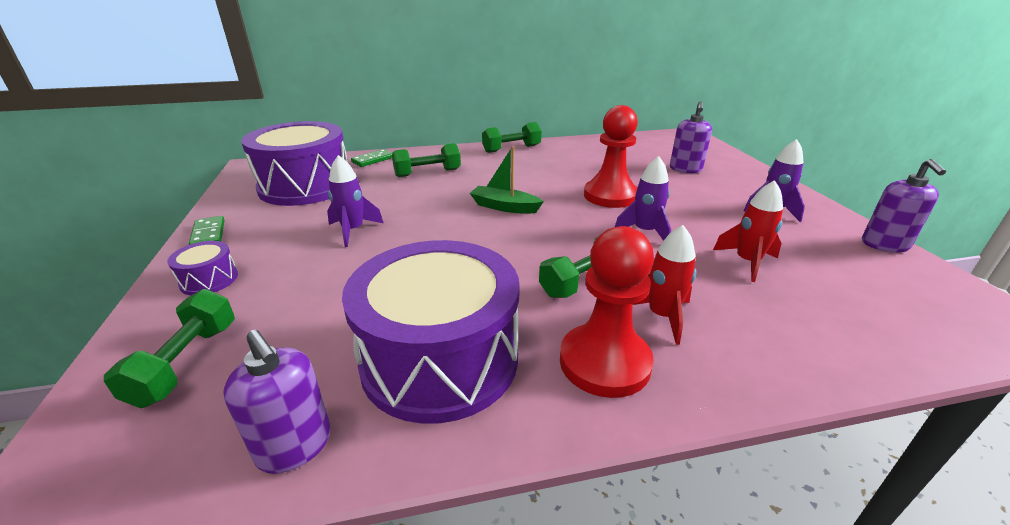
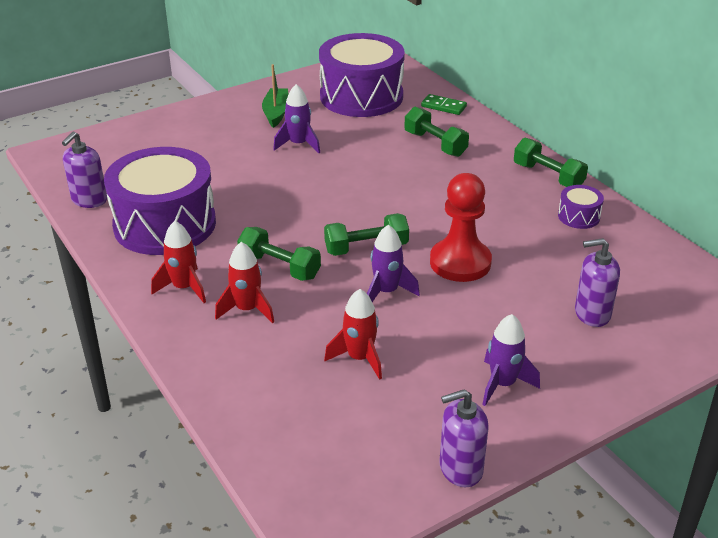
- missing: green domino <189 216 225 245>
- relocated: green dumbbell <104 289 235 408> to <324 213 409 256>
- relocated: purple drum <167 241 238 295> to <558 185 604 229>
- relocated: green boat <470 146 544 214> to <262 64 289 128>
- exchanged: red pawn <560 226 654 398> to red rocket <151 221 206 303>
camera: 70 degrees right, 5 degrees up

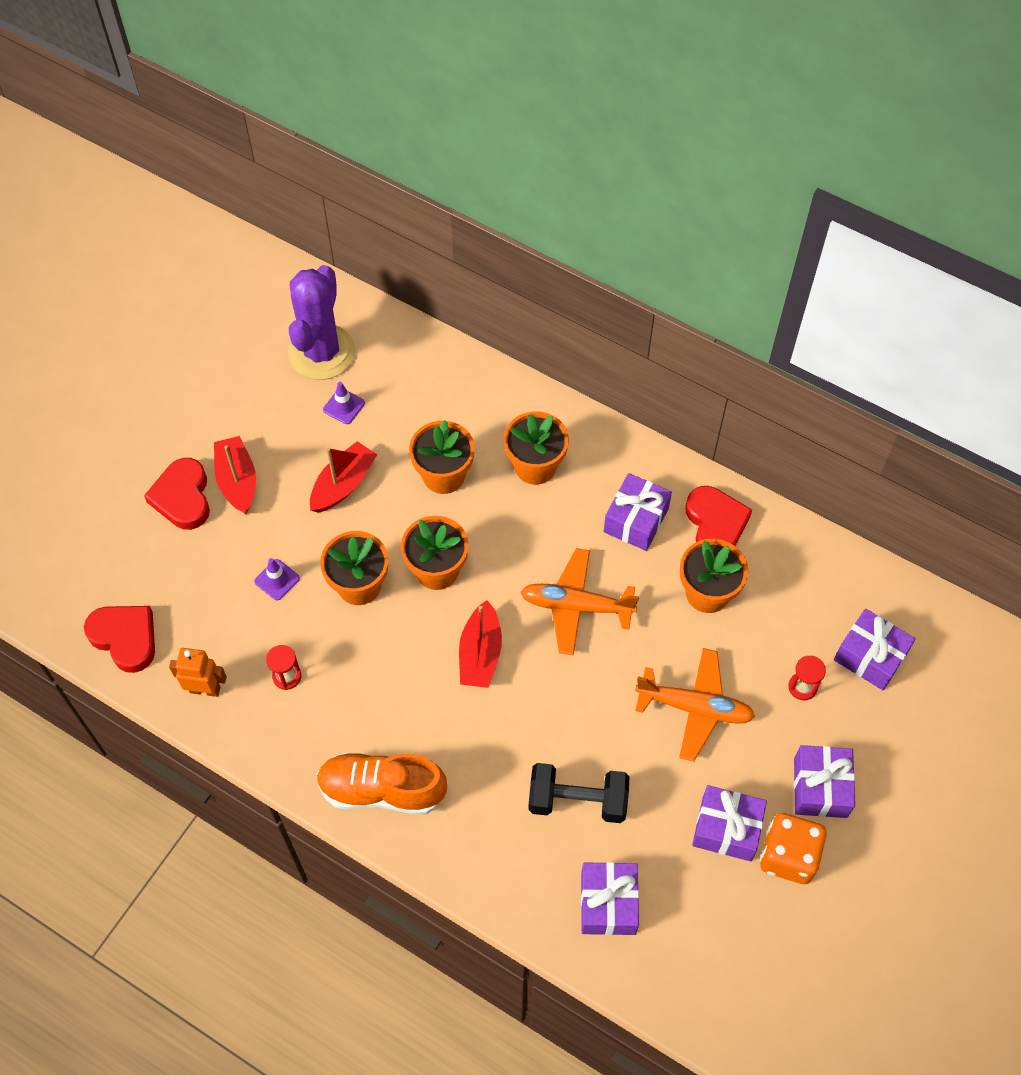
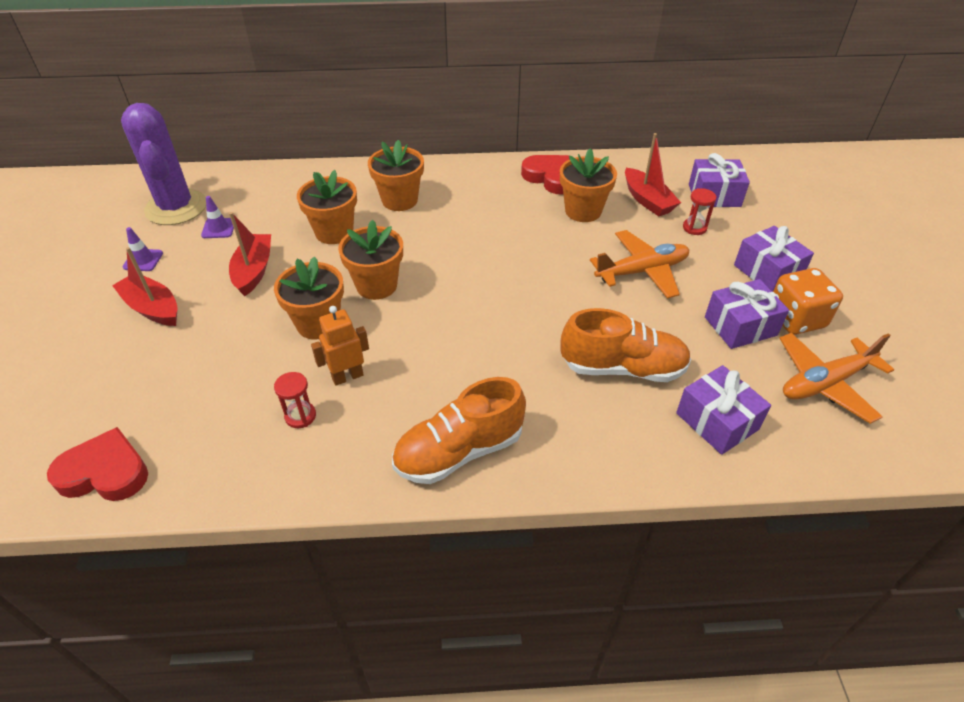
- missing: red heart <144 458 210 530>
- missing: purple gift <604 473 672 551>
- relocated: orange robot <169 648 227 697> to <311 306 369 386>
- relocated: purple traffic cone <254 558 300 600> to <122 227 163 271>
- relocated: red boat <459 600 502 688> to <625 133 681 216>
- relocated: orange plane <521 548 639 655> to <779 333 894 424>
- exchanged: black dumbbell <528 763 630 823> to orange shoe <561 308 691 382>
camera: 35 degrees left, 15 degrees down

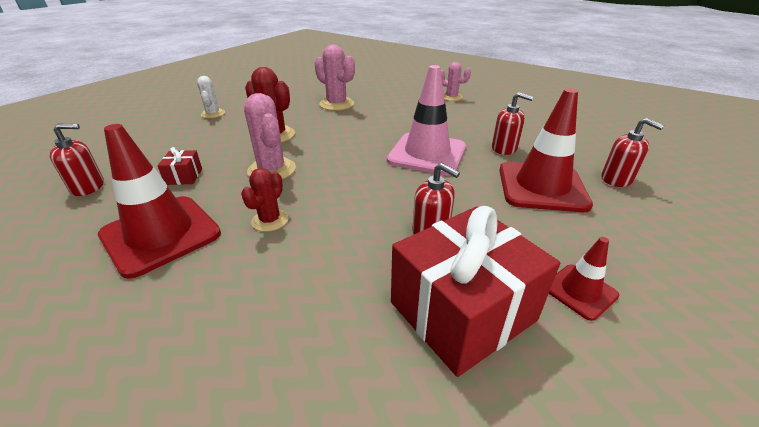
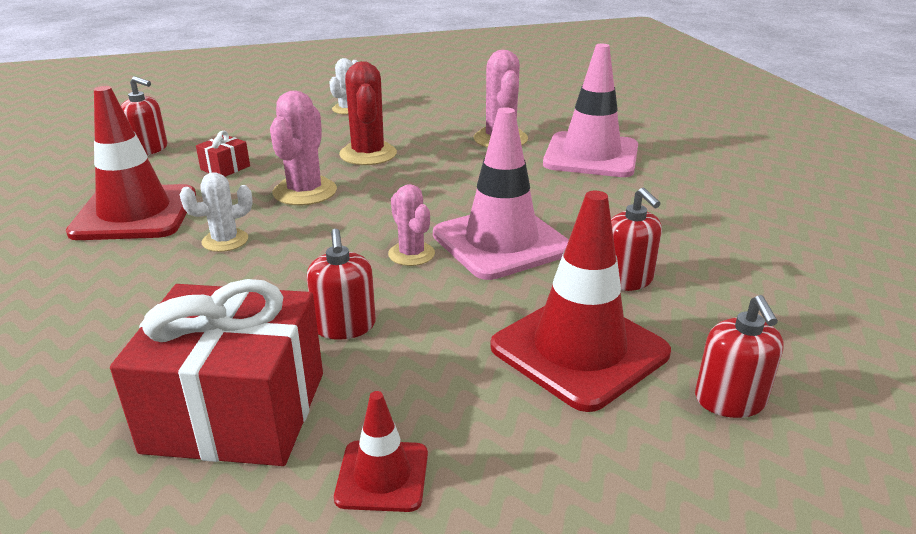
- appeared: pink traffic cone <543 44 638 177>
- relocated: pink cactus <441 62 471 101> to <388 184 435 266>
- colour: red cactus <241 168 288 232> to white cactus <180 172 253 252>
camera: 40 degrees right, 5 degrees down

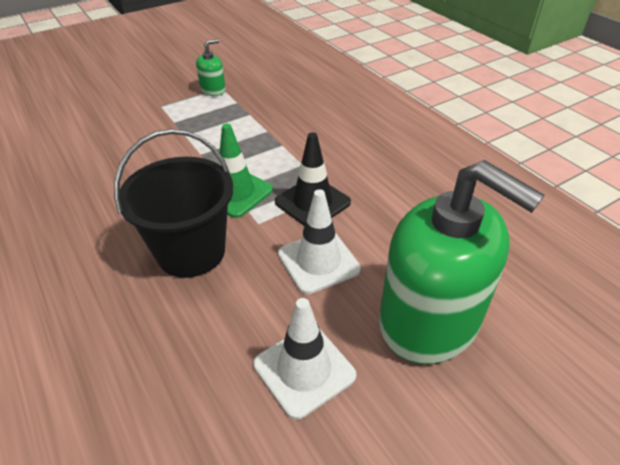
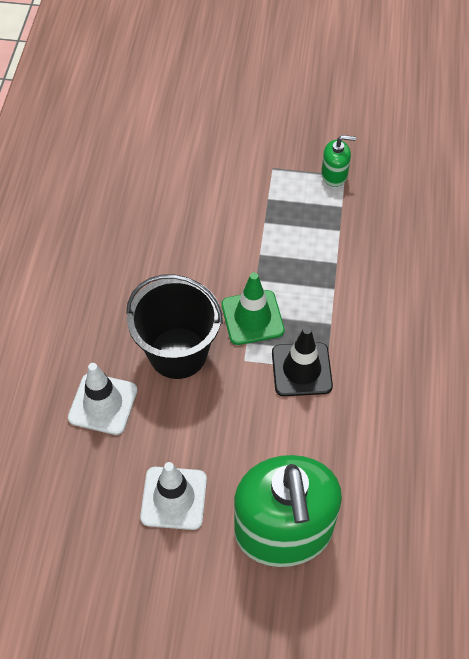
- relocated: white traffic cone <278 189 361 294> to <68 363 138 435>
camera: 40 degrees right, 15 degrees up

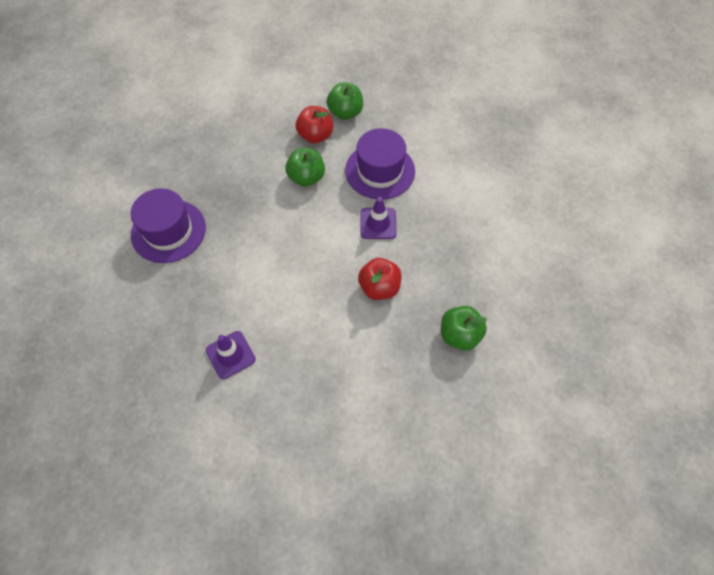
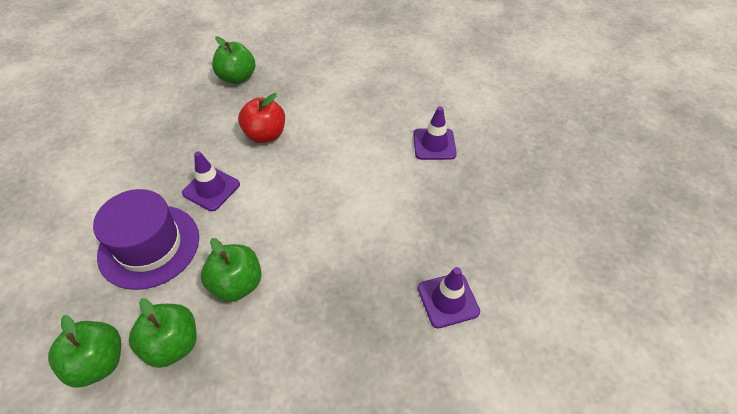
- exchanged: purple hat <131 188 206 263> to purple traffic cone <418 267 480 328>
- colour: red apple <296 106 333 144> to green apple <129 298 197 368>
camera: 150 degrees left, 10 degrees down

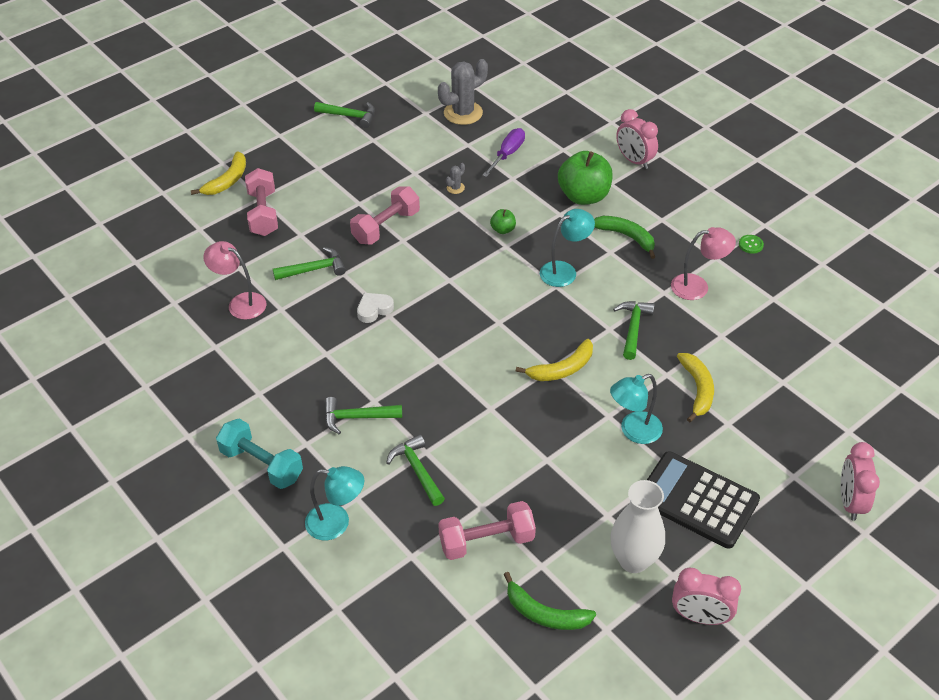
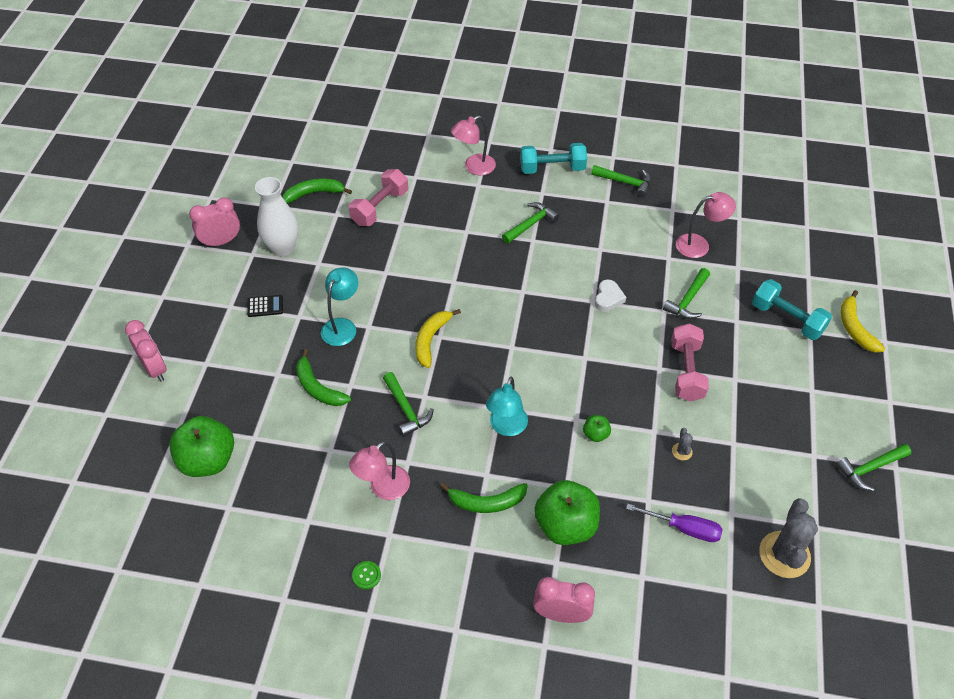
- appeared: green apple <169 416 234 477>
- relocated: green hammer <386 434 445 506> to <591 165 651 197>
- colour: pink dumbbell <245 168 278 236> to turquoise dumbbell <752 279 832 340>
- colour: turquoise lamp <305 466 364 540> to pink lamp <451 115 496 175>
- colour: yellow banana <677 353 714 422> to green banana <296 349 351 406>
- spun: purple screwdriver <482 128 525 177> = <626 504 723 542> 60 degrees counterclockwise
- size: black calculator <647 451 760 549> = <247 295 283 317> x0.41
camera: 140 degrees right, 5 degrees up

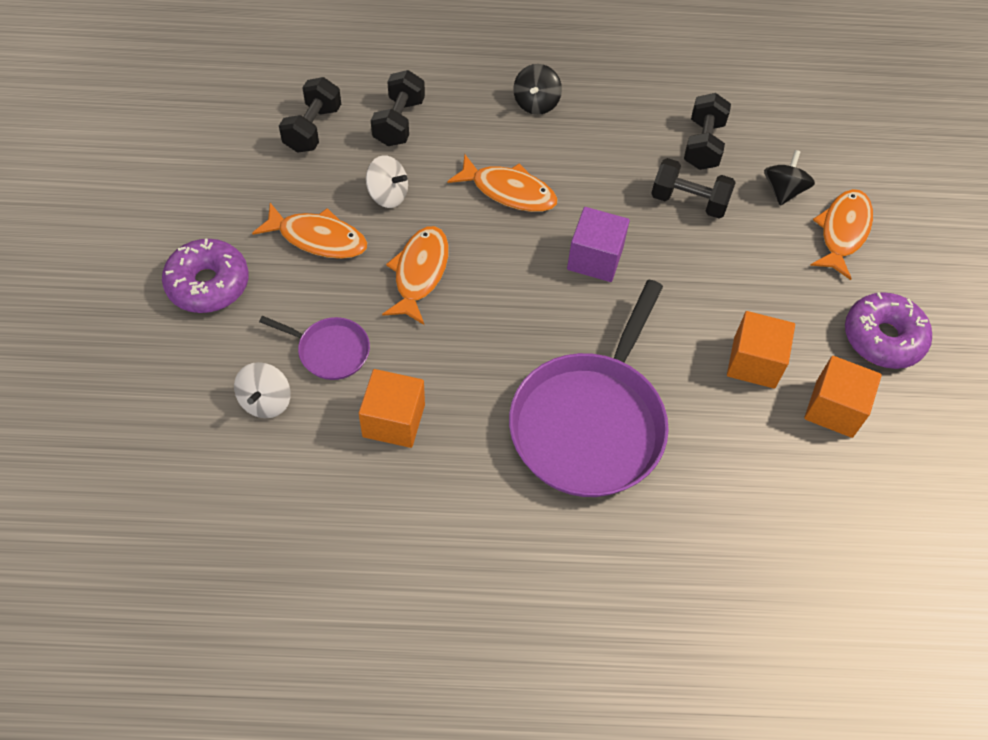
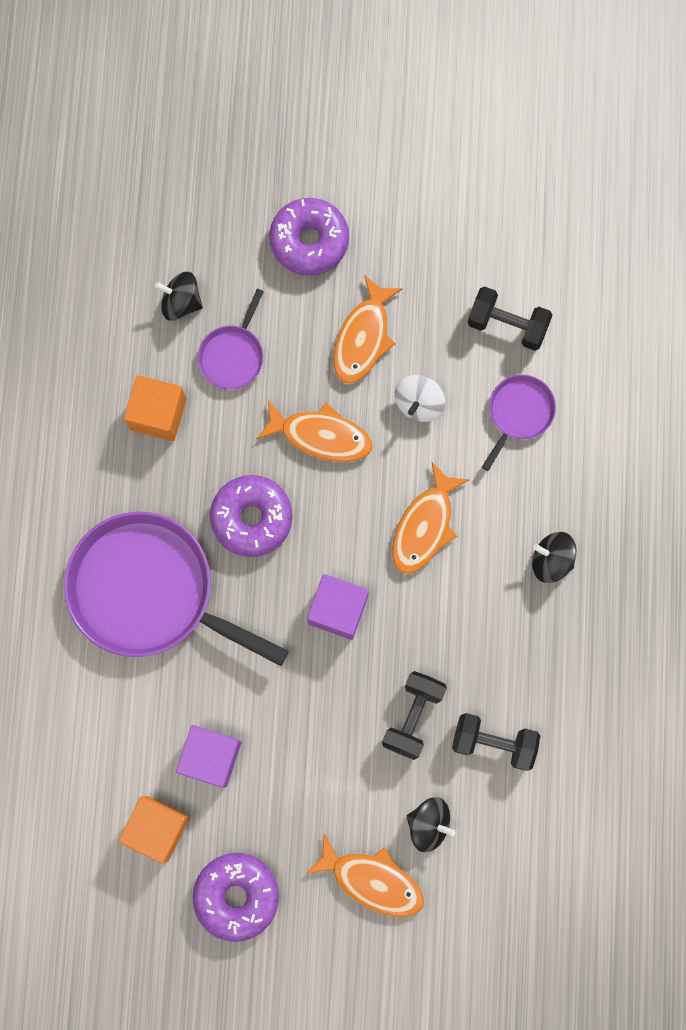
- appeared: purple donut <210 475 293 557>
- exchanged: black dumbbell <371 70 425 146> to purple pan <482 375 556 471>
- colour: white spinning top <234 362 291 418> to black spinning top <155 272 203 321>
- colour: orange cube <727 311 795 389> to purple cube <176 725 241 788>
camera: 95 degrees right, 20 degrees up

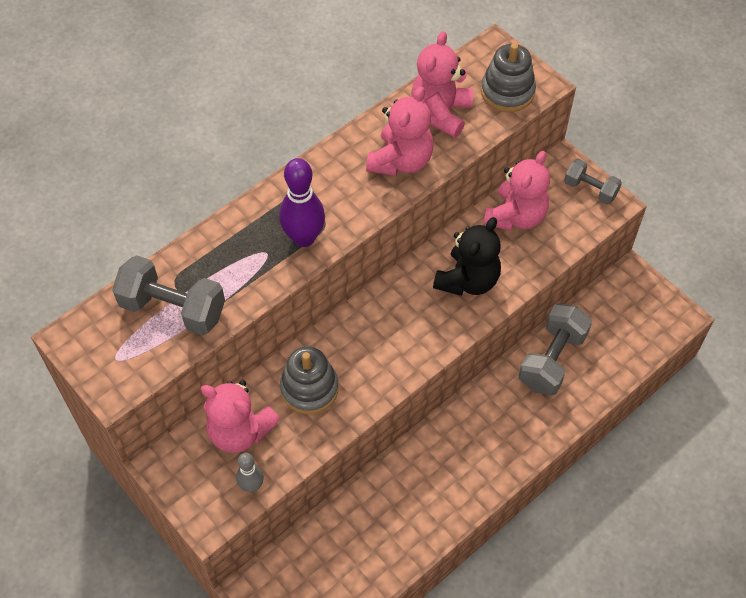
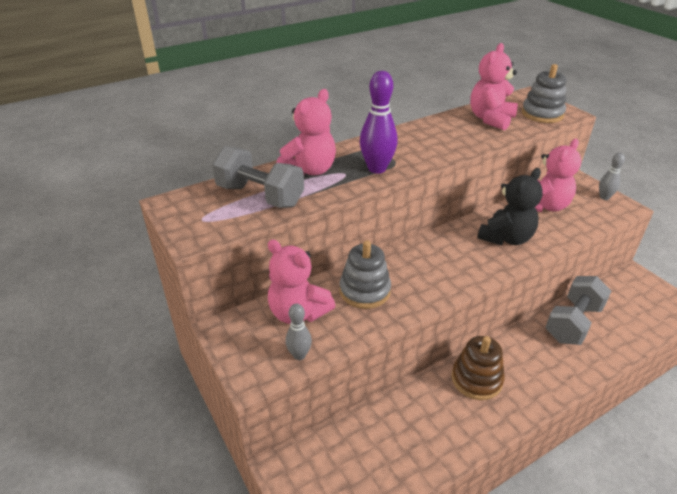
- appeared: brown stacking toy <452 336 505 400>
- relocated: pink teddy bear <366 86 434 176> to <276 89 336 175>
- exchanged: grey dumbbell <564 159 622 204> to grey bowling pin <599 153 625 200>
camera: 10 degrees right, 20 degrees down

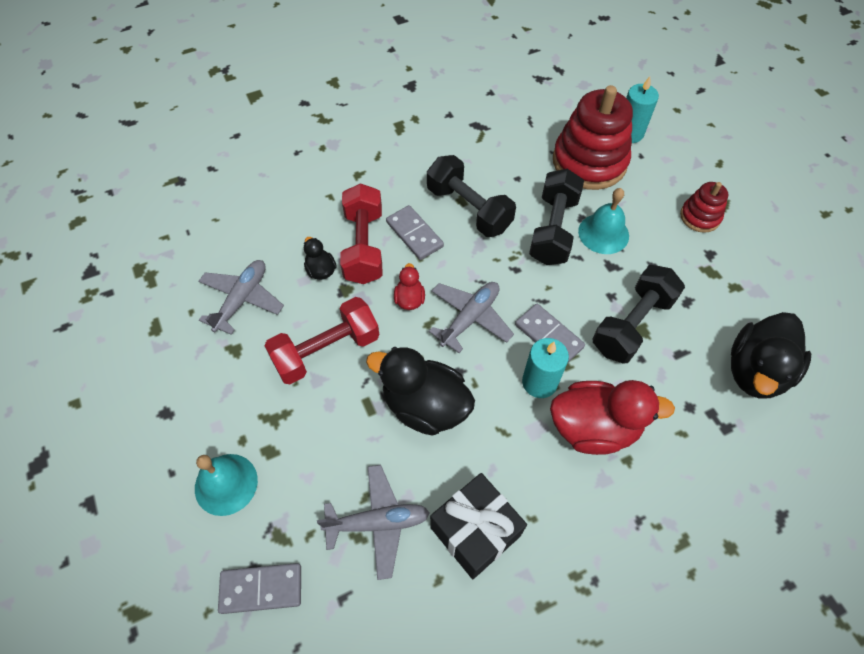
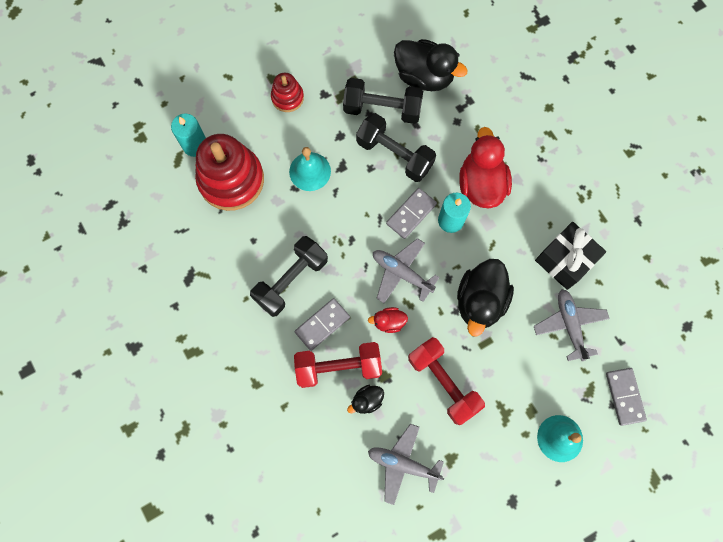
- relocated: black dumbbell <529 169 584 265> to <343 78 423 124>
camera: 95 degrees left, 15 degrees up

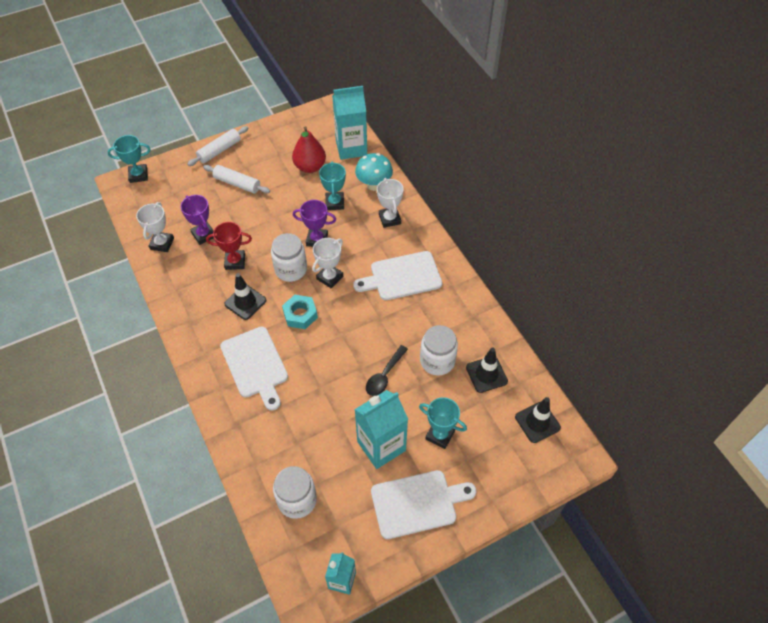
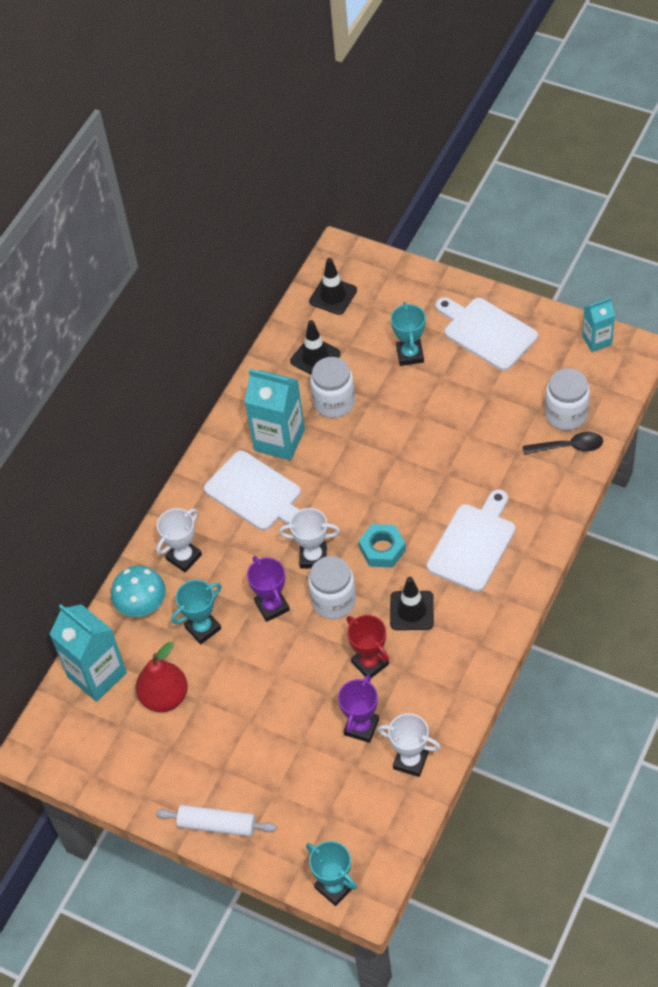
- missing: white rolling pin <203 165 270 194>
- relocated: turquoise carton <354 390 408 469> to <245 369 305 460>
- relocated: black spoon <366 345 408 396> to <523 432 603 455>
- spun: white trophy <136 202 174 252> = <378 713 441 777> 45 degrees clockwise
camera: 120 degrees left, 0 degrees up

